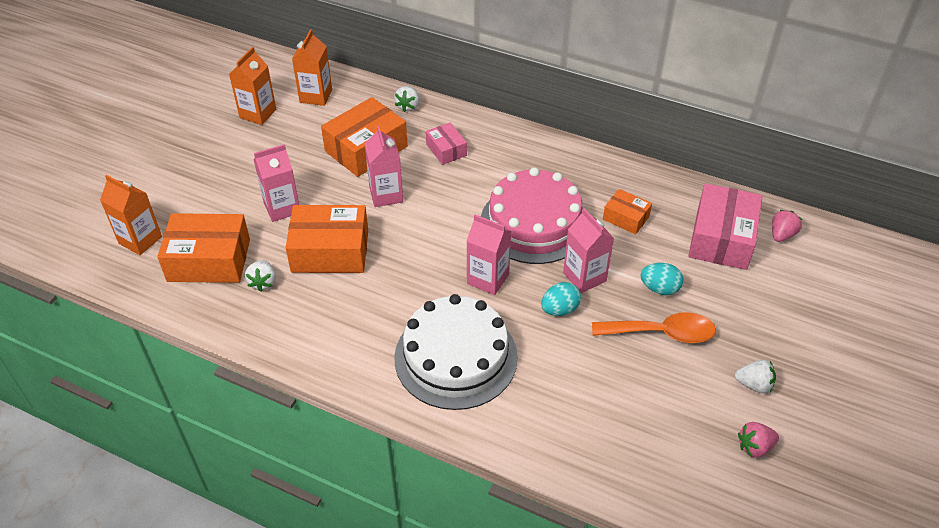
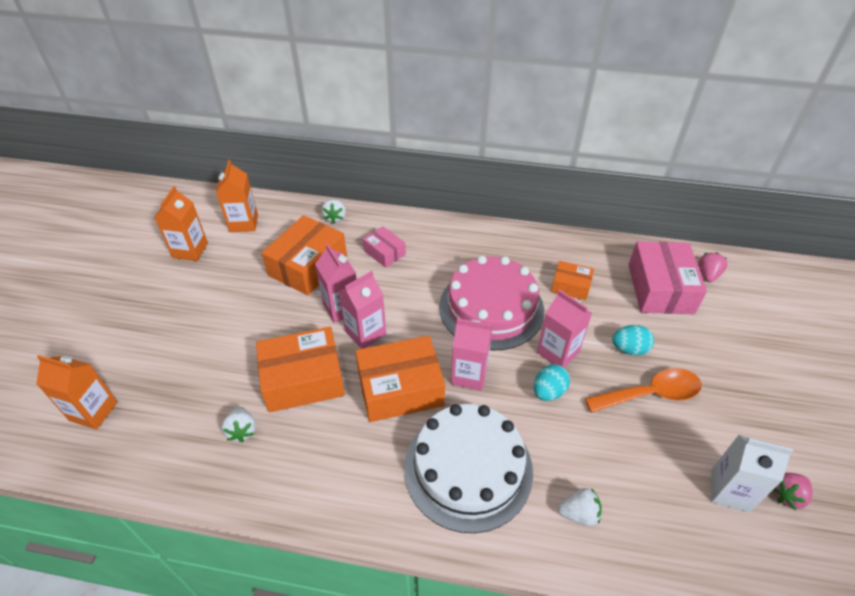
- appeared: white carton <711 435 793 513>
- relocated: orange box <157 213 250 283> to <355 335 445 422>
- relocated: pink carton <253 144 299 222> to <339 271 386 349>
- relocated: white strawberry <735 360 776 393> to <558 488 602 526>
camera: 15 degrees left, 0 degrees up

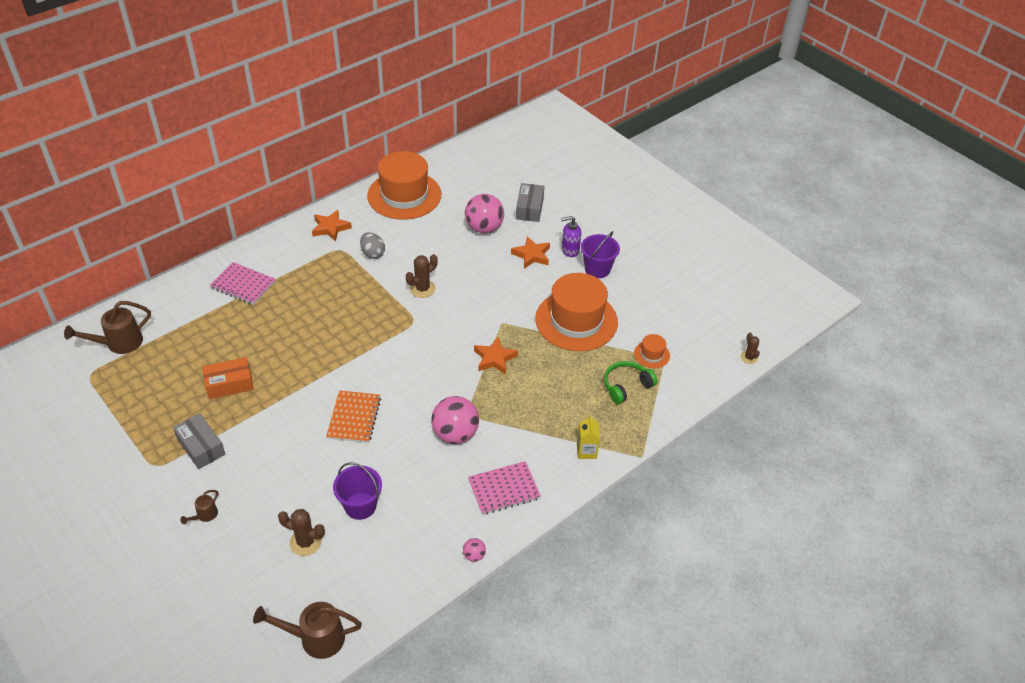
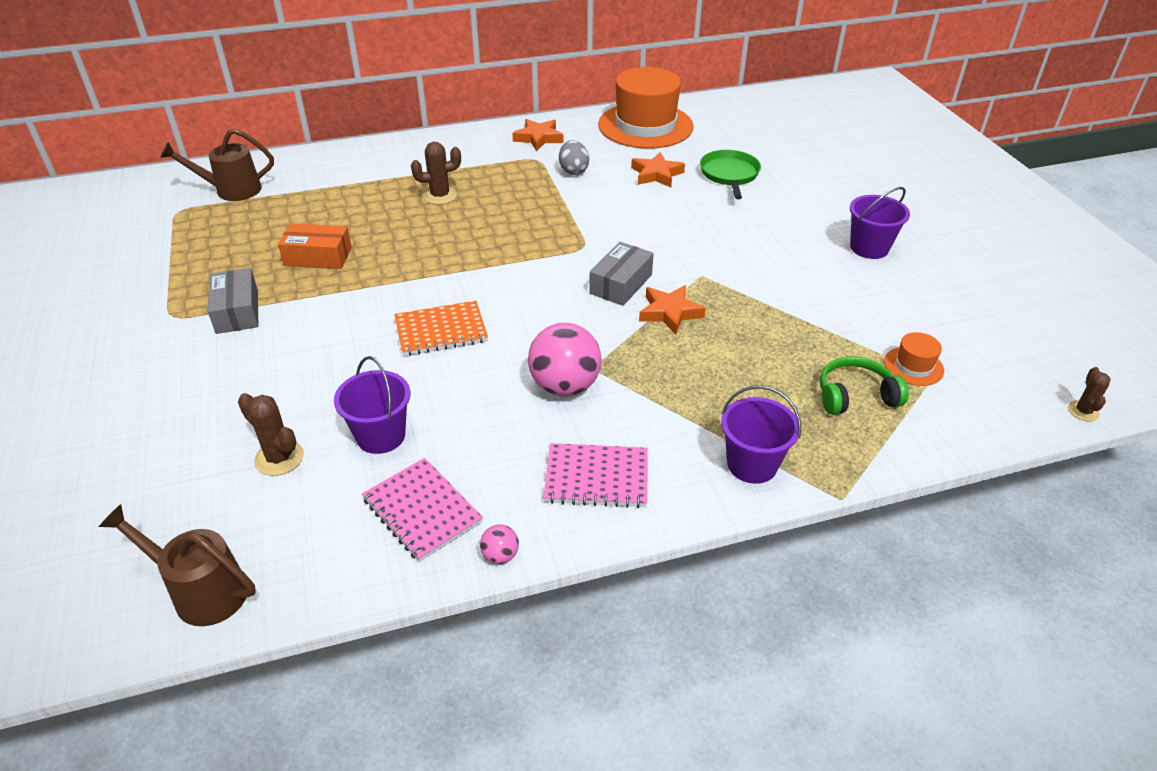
- missing: brown watering can <180 490 218 524>
- missing: orange hat <536 273 618 351>
- missing: purple soap dispenser <561 216 582 257>
- relocated: pink notebook <210 262 275 305> to <362 458 483 562>
- relocated: brown cactus <406 254 438 298> to <411 142 461 205>
- relocated: orange star <511 236 550 269> to <631 152 685 187>
- relocated: grey box <516 183 544 222> to <589 242 654 306>
- exchanged: pink ball <465 194 504 234> to green pan <700 150 761 199>
- exchanged: yellow carton <577 415 600 459> to purple bucket <721 385 802 484>
- spun: orange notebook <326 390 381 443> = <394 301 488 356> 45 degrees clockwise
camera: 25 degrees right, 5 degrees down

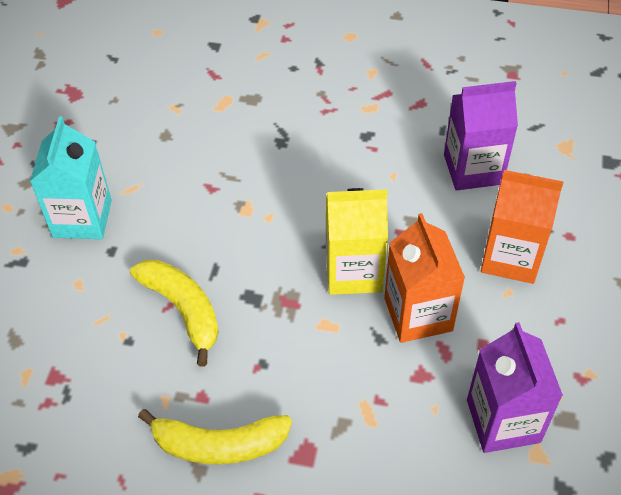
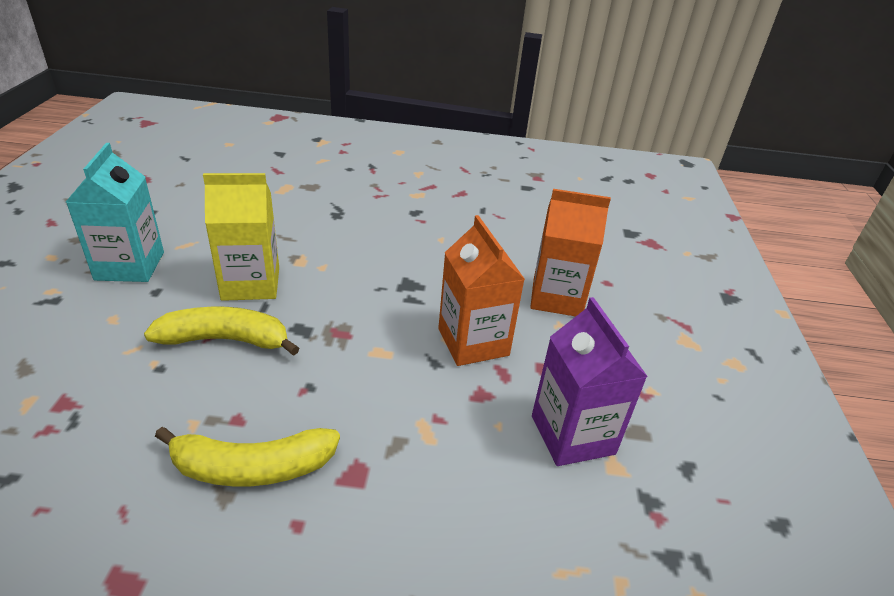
- missing: purple carton <444 81 518 190>
- relocated: yellow carton <326 188 388 295> to <203 173 279 301>
- spun: yellow banana <130 260 219 366> = <144 307 300 356> 45 degrees counterclockwise
camera: 10 degrees left, 15 degrees down

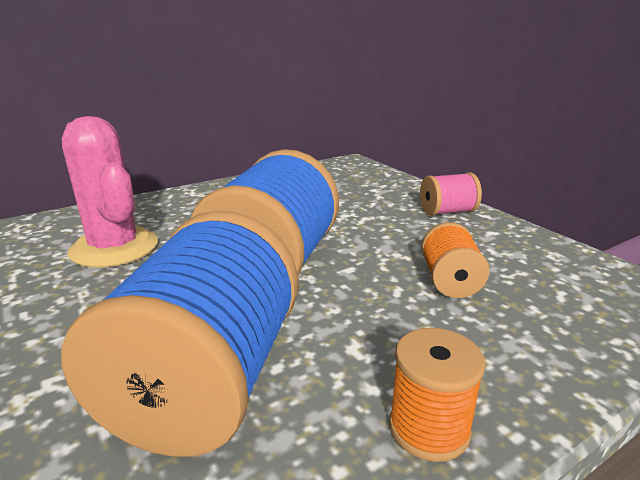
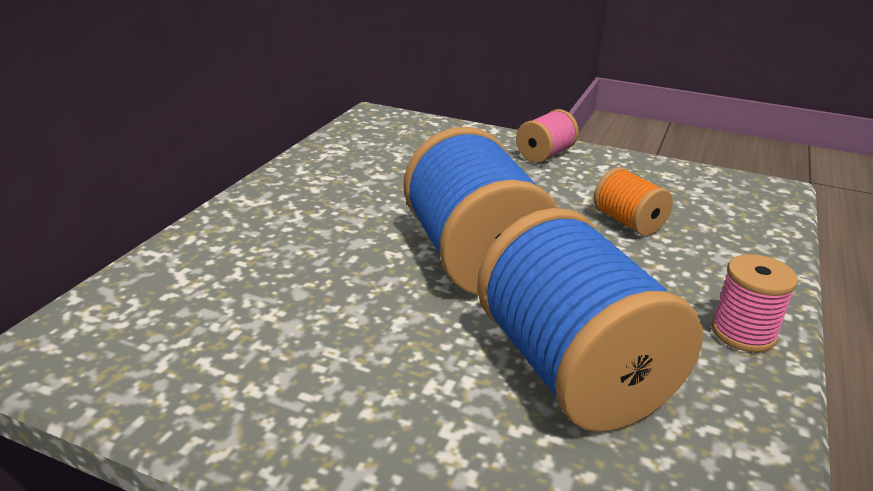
- missing: pink cactus <62 116 158 268>
- colour: orange spool <389 328 486 462> to pink spool <711 254 798 352>
camera: 35 degrees left, 5 degrees up

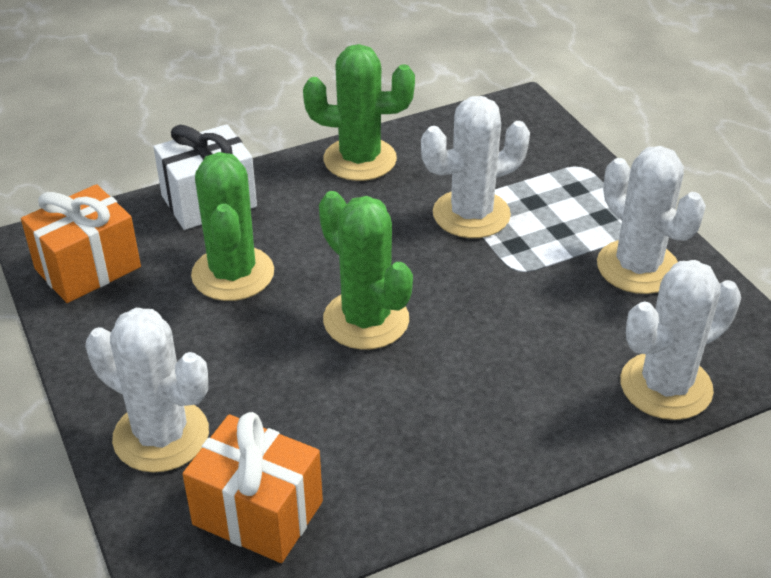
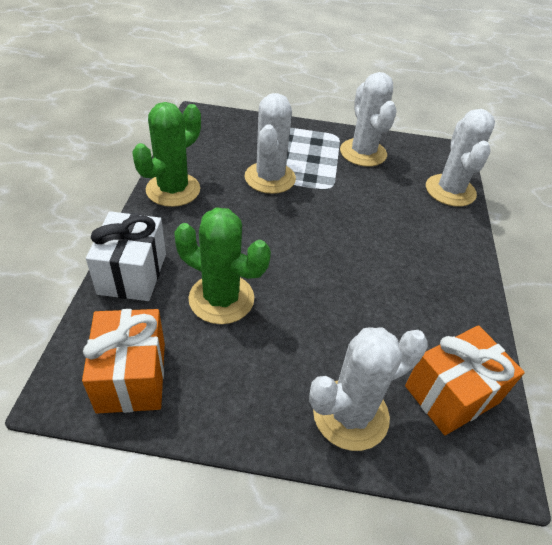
- missing: green cactus <319 191 413 350>
- spun: white cactus <597 146 706 294> = <340 72 397 167> 75 degrees clockwise
camera: 60 degrees left, 5 degrees up

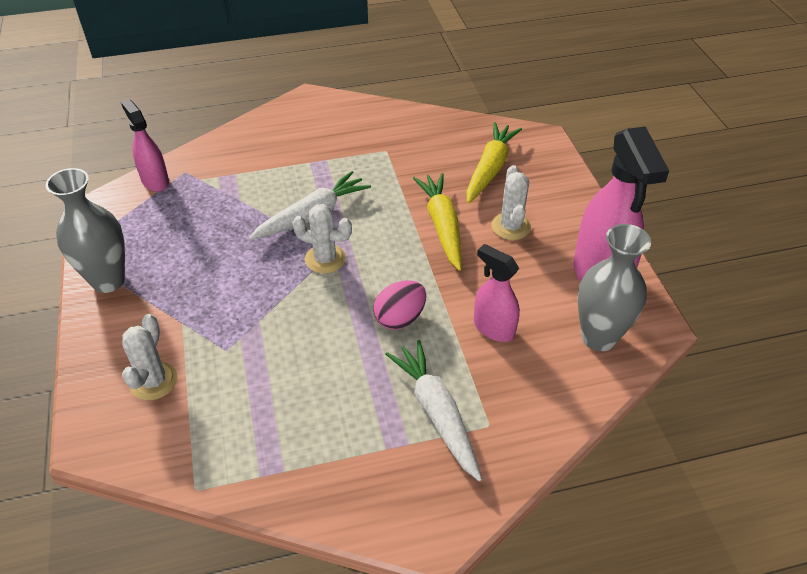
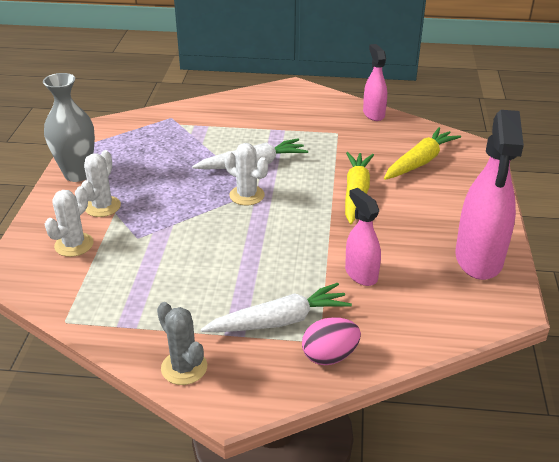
- missing: grey vase <578 224 651 351>
- appeared: grey cactus <157 302 207 385>
- relocated: pink spray bottle <121 99 169 192> to <363 44 387 121>
- relocated: pink egg <373 280 426 330> to <302 317 361 365>
- relocated: white cactus <491 165 531 240> to <81 150 121 217>
- spun: white carrot <385 340 482 482> = <201 283 352 332> 75 degrees clockwise
camera: 20 degrees right, 10 degrees down

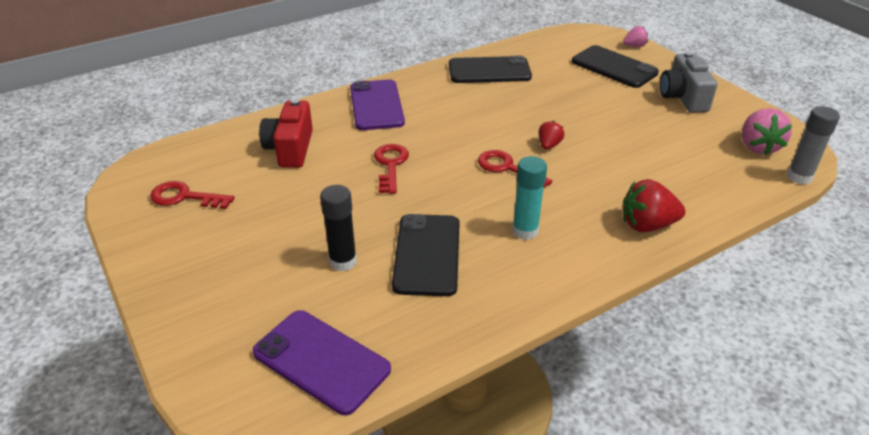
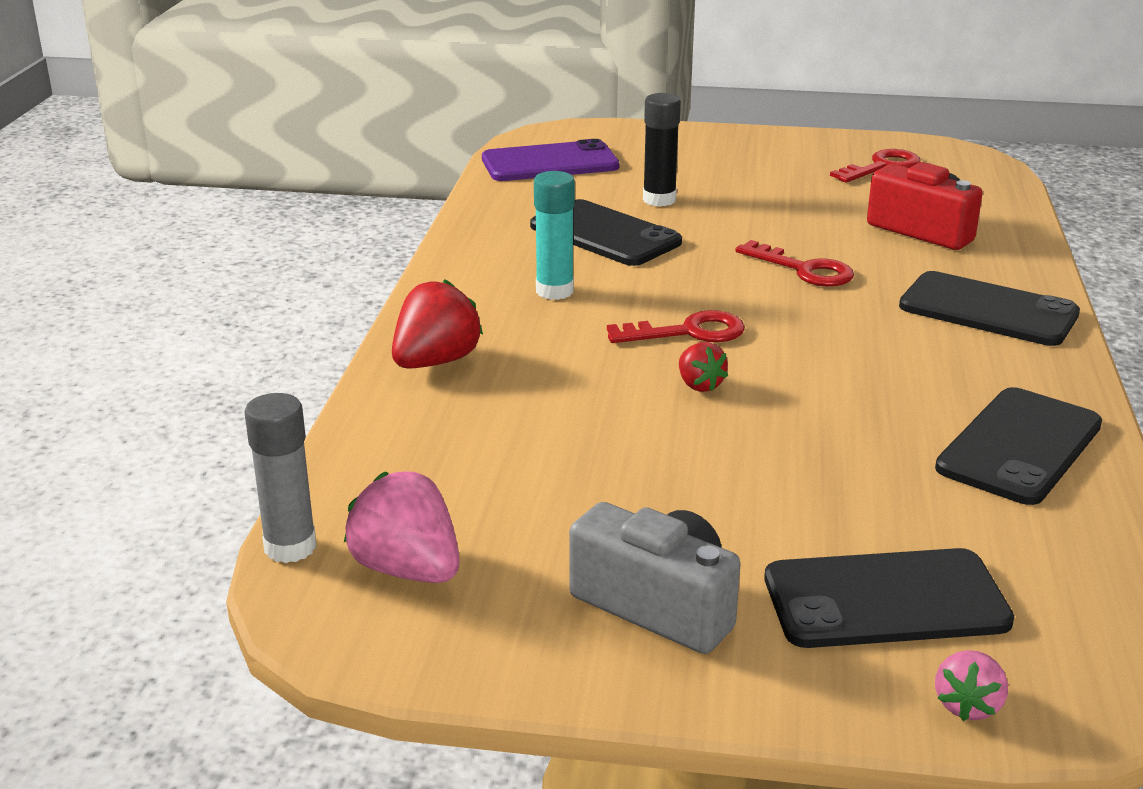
- colour: purple phone <350 79 405 130> to black phone <899 271 1080 346>
camera: 130 degrees right, 10 degrees down

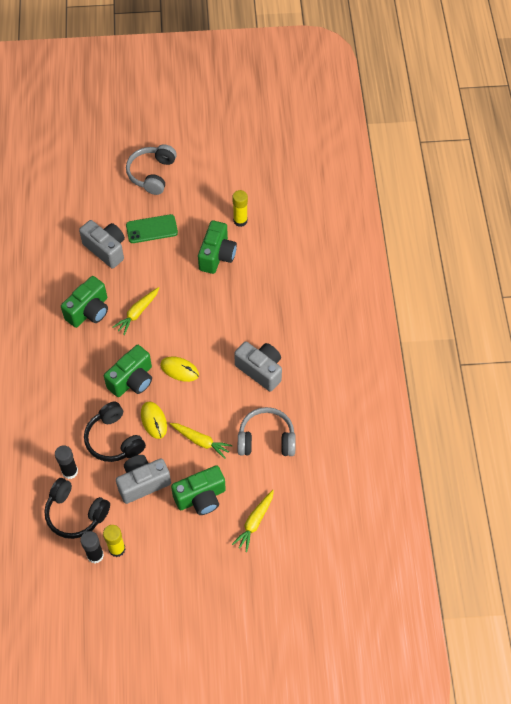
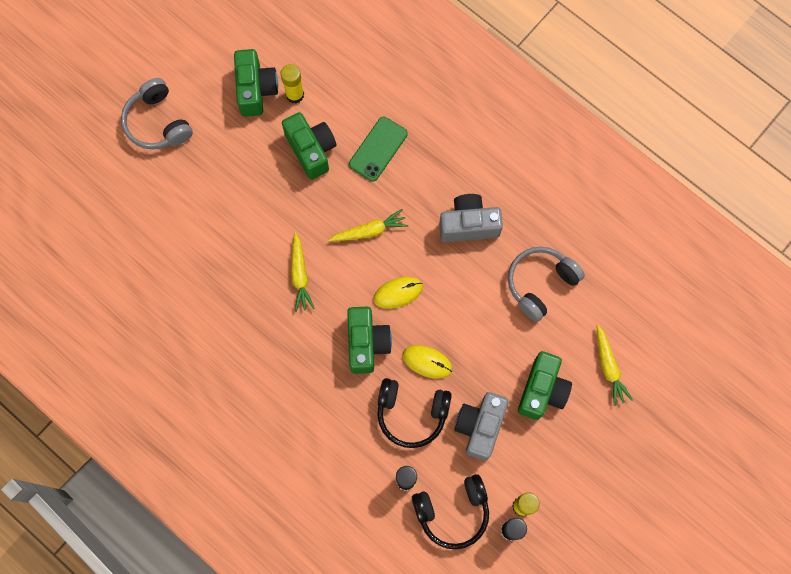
- missing: grey camera <79 220 125 268>
- relocated: green camera <61 276 108 328> to <234 49 278 117>
- relocated: green phone <126 214 178 243> to <349 117 408 181>
- relocated: yellow carrot <170 423 233 459> to <328 209 408 241>
camera: 45 degrees left, 15 degrees up

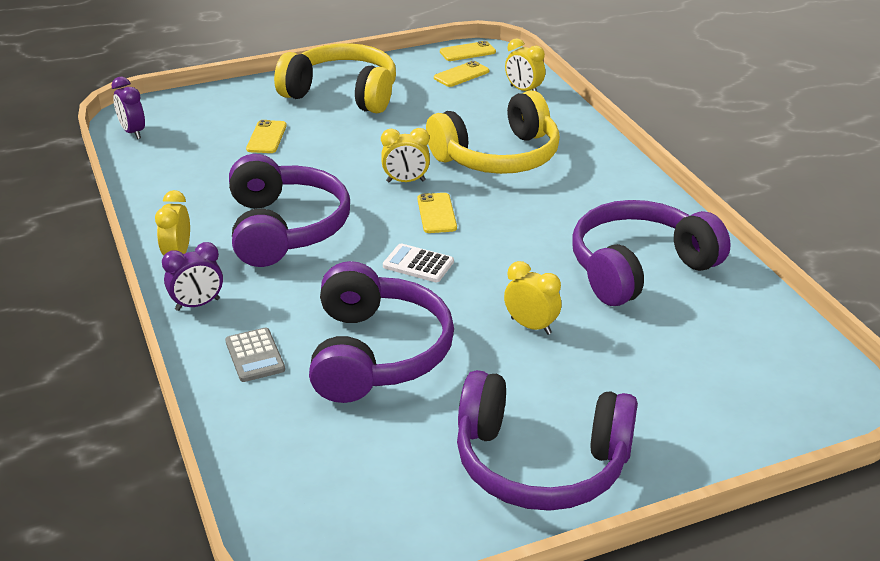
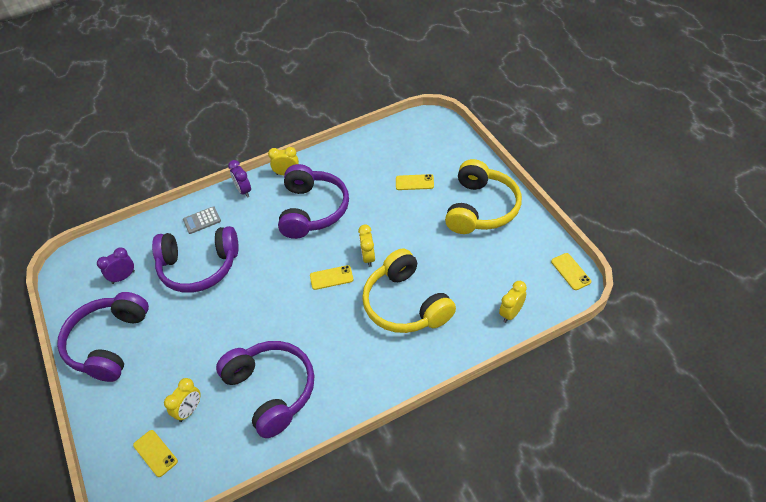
- missing: white calculator <383 244 454 282>
- relocated: purple clock <112 77 145 139> to <97 247 135 284>
- relocated: yellow phone <434 61 489 87> to <133 430 178 477>
- relocated: yellow clock <504 261 562 335> to <164 378 201 422>
- spun: purple headphones <229 154 350 267> = <278 164 349 239> 75 degrees counterclockwise
camera: 90 degrees right, 15 degrees up

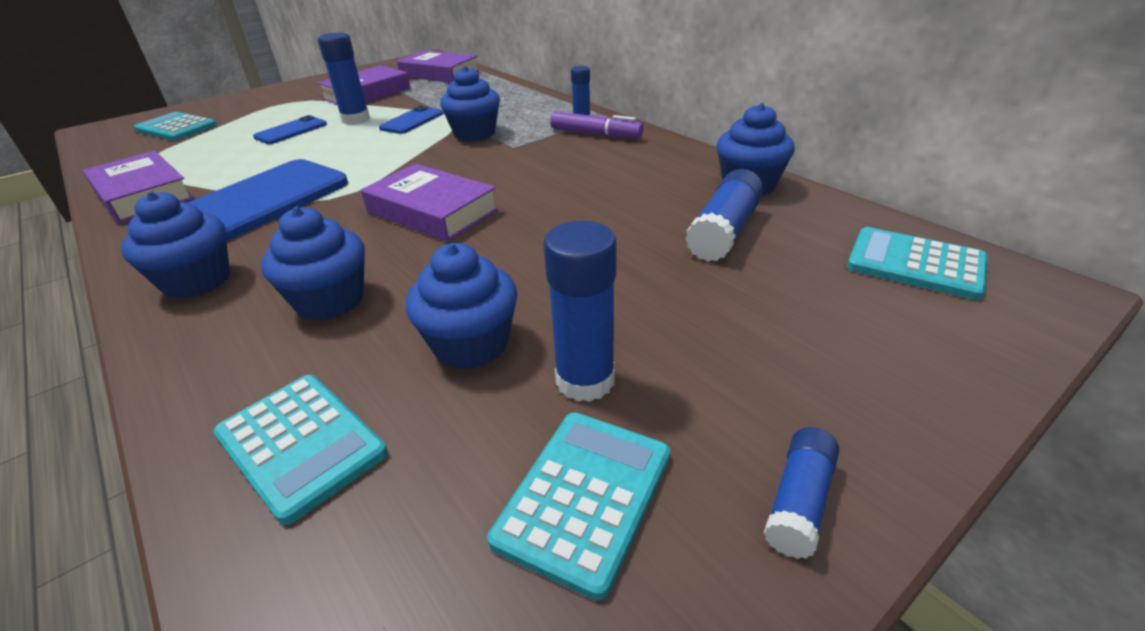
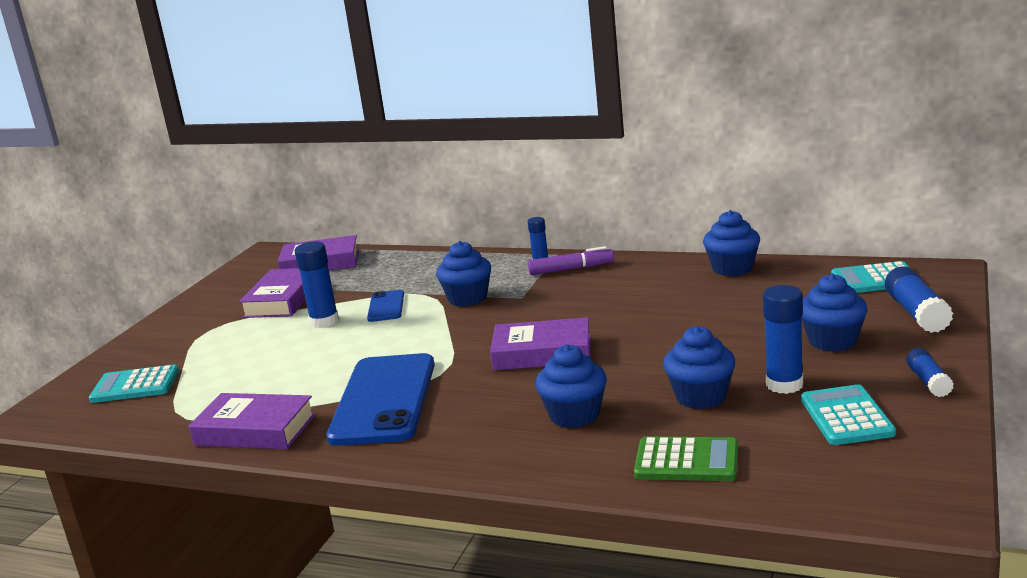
- missing: blue phone <253 115 327 144>
- relocated: blue cupcake <121 191 230 299> to <801 274 867 352>
- relocated: blue glue stick <685 169 764 262> to <885 266 953 333>
- colour: turquoise calculator <213 375 388 525> to green calculator <634 436 738 481>
camera: 30 degrees left, 15 degrees down

